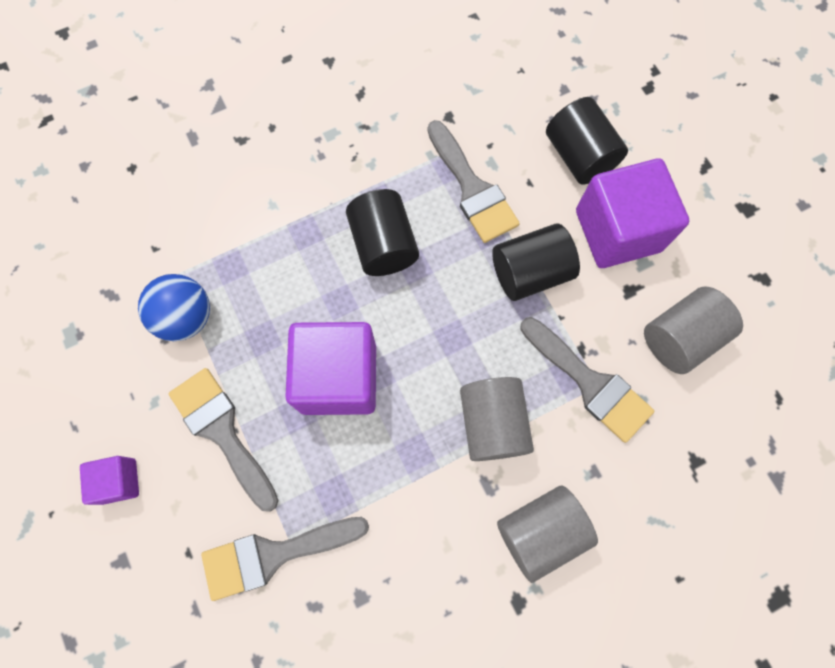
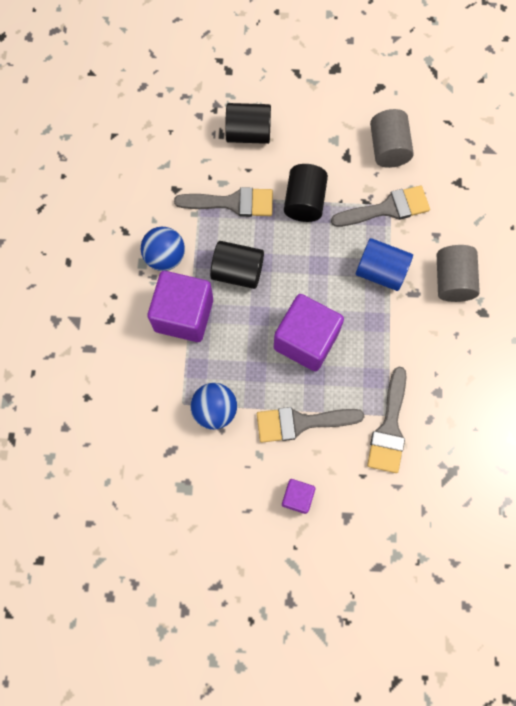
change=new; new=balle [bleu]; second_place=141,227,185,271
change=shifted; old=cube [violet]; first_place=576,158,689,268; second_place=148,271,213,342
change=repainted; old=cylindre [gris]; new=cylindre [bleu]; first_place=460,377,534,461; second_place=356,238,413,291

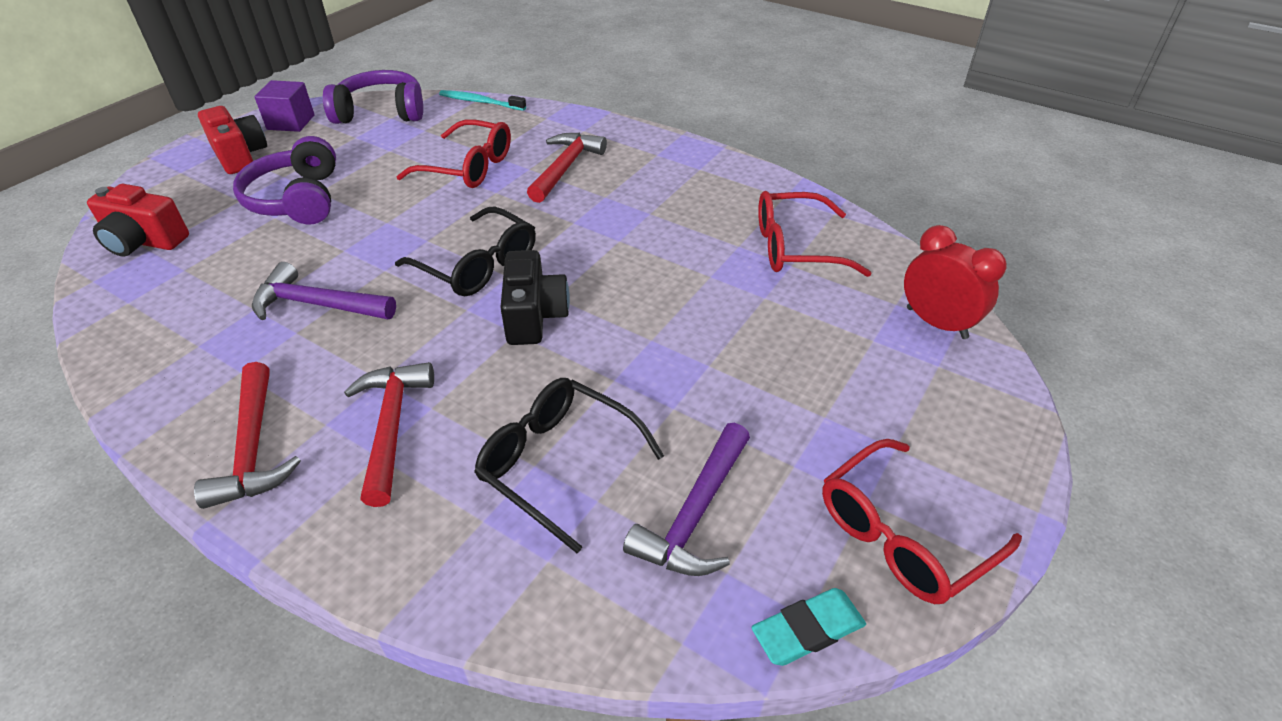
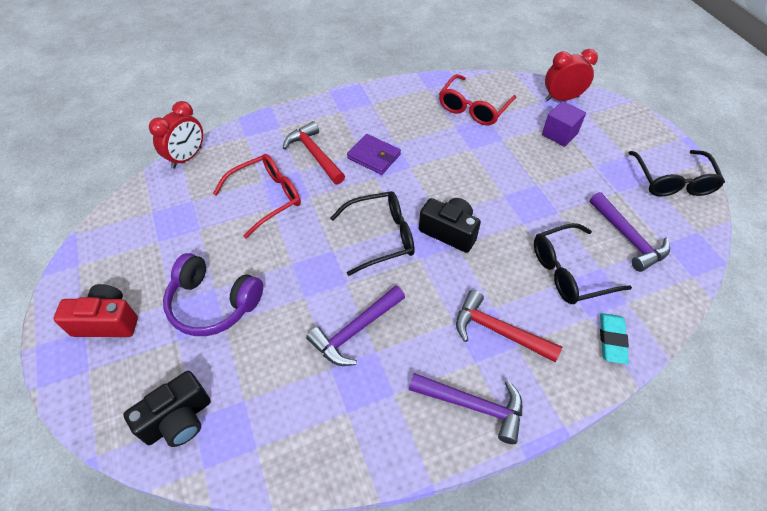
change=gone; old=casque audio [violet]; first_place=323,70,423,124
change=new; new=portefeuille [violet]; second_place=347,134,401,175
change=shifted; old=cube [violet]; first_place=254,80,314,132; second_place=542,101,586,147
change=shifted; old=gomme [turquoise]; first_place=752,588,866,666; second_place=600,313,629,364
change=swapped; old=brosse à dents [turquoise]; new=réveil [rouge]; first_place=439,90,526,111; second_place=149,101,203,168
change=repainted; old=appareil photo [rouge]; new=appareil photo [noir]; first_place=87,184,189,257; second_place=123,371,211,447
change=repainted; old=marteau [rouge]; new=marteau [violet]; first_place=194,362,301,509; second_place=409,373,522,444
change=repainted; old=lunettes [rouge]; new=lunettes [noir]; first_place=822,439,1022,604; second_place=629,150,725,196

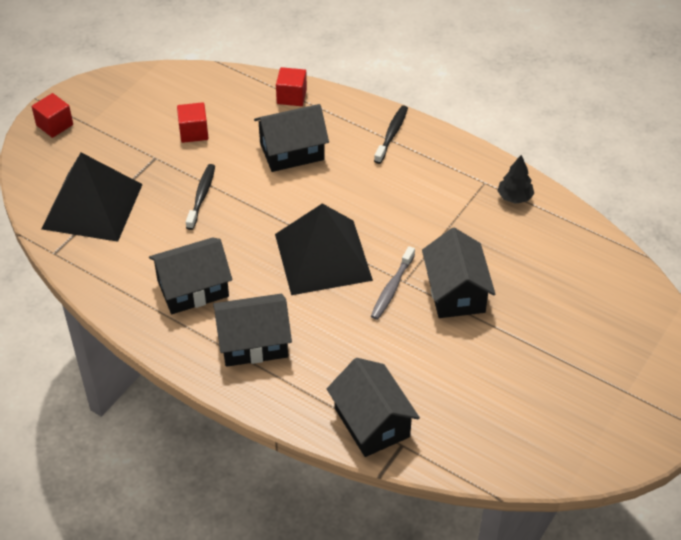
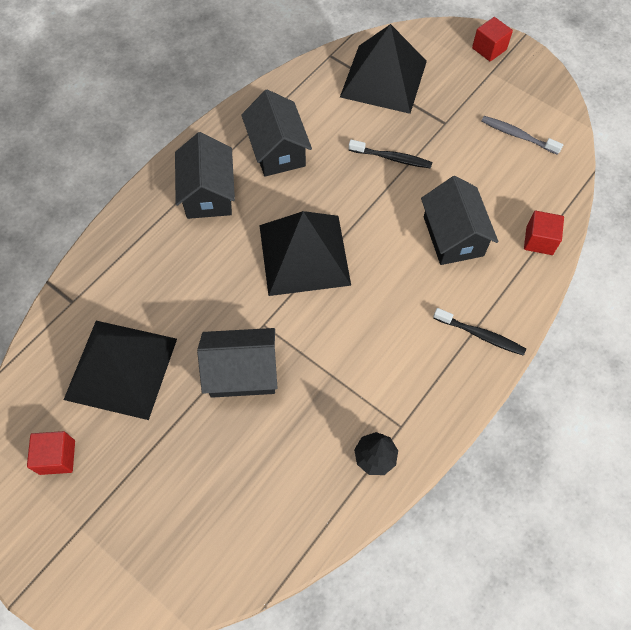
change=gone; old=maison [noir]; first_place=327,358,420,457
change=new; new=pyramide [noir]; second_place=64,321,177,420
change=shifted; old=cube [rouge]; first_place=177,102,209,143; second_place=27,431,75,475
change=shifted; old=brosse à dents [gris]; first_place=371,246,415,320; second_place=481,116,563,155

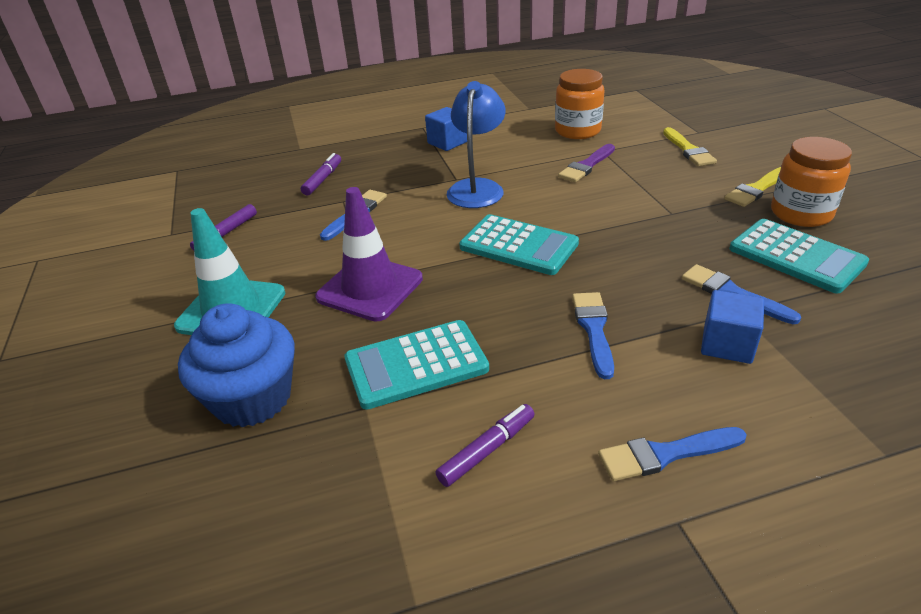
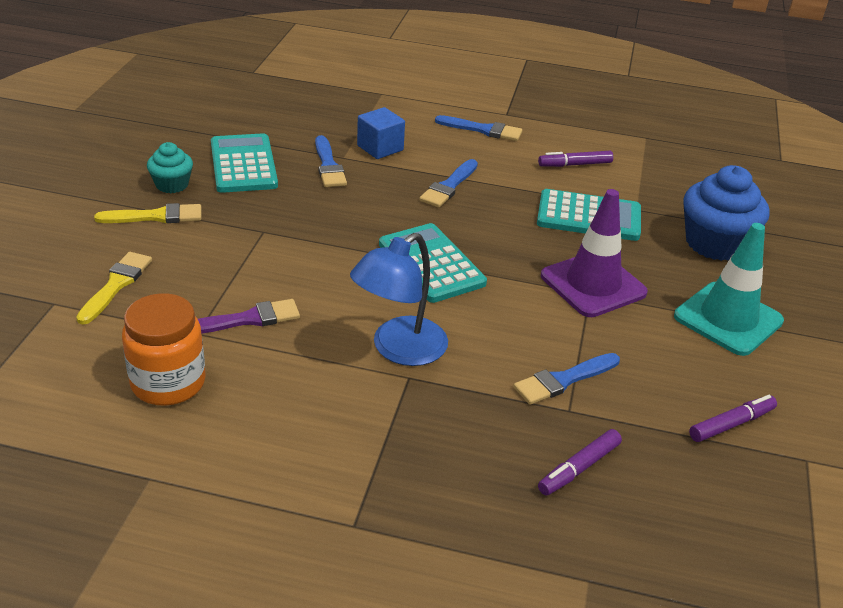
change=gone; old=cube [bleu]; first_place=425,107,467,151
change=swapped; old=bocal [orange]; new=muffin [turquoise]; first_place=771,137,852,227; second_place=147,142,193,193

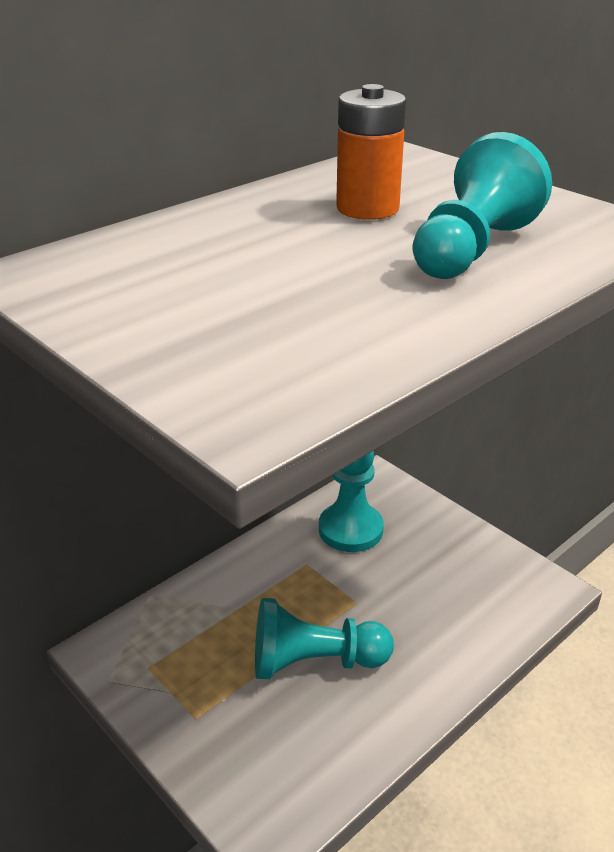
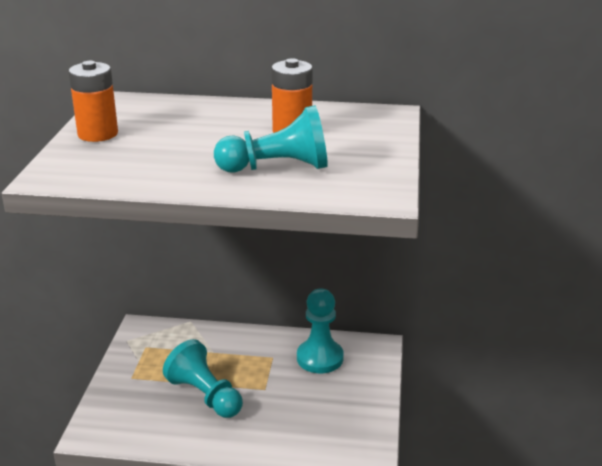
change=new; new=pile [orange]; second_place=68,61,118,142

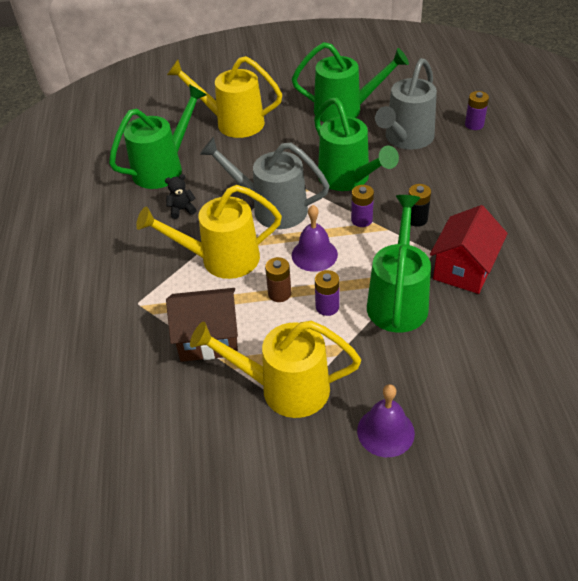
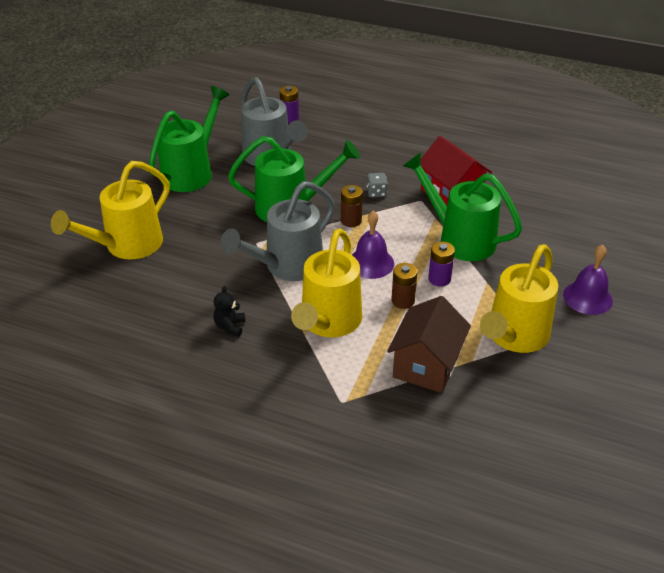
change=gone; old=arrosoir [vert]; first_place=109,84,207,189
change=swapped; old=pile [noir]; new=dé [gris]; first_place=408,184,431,227; second_place=367,173,388,197
change=repainted; old=pile [violet]; new=pile [marron]; first_place=351,185,374,227; second_place=341,185,363,227

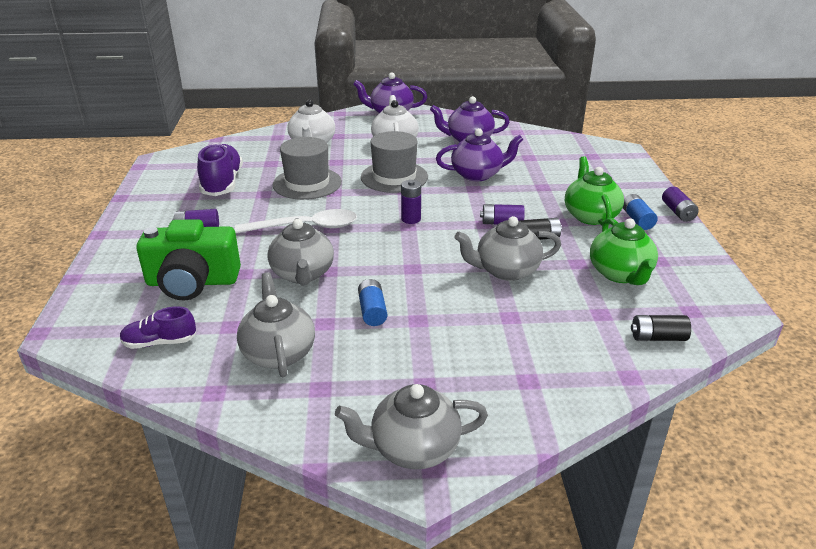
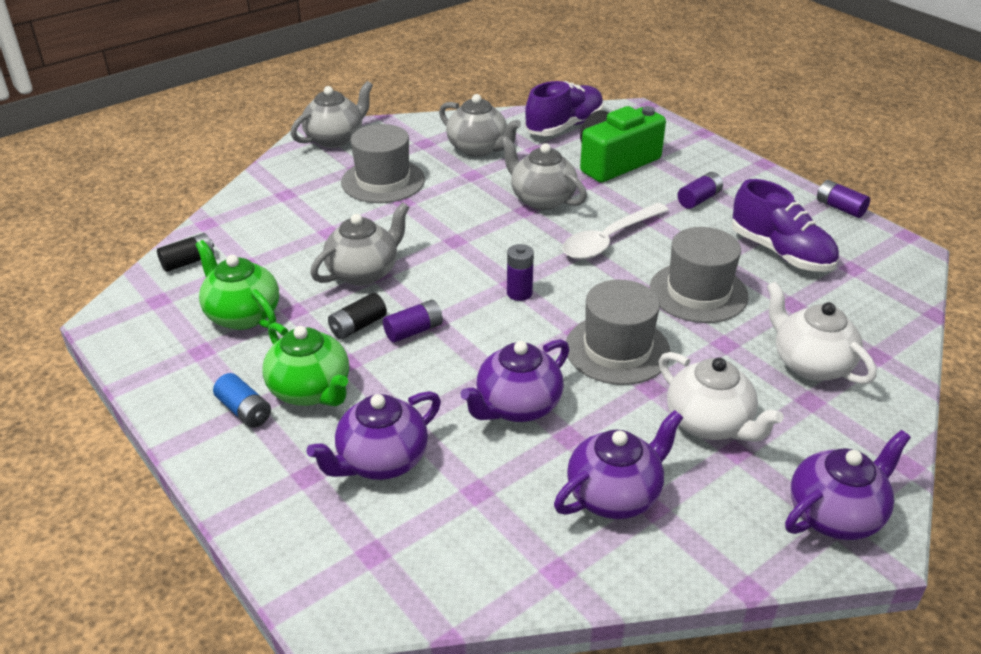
change=gone; old=pile [bleu]; first_place=358,279,387,326
change=new; new=théière [violet]; second_place=306,391,441,480
change=new; new=chapeau [gris]; second_place=341,124,425,203
change=shifted; old=pile [violet]; first_place=662,187,699,222; second_place=817,180,870,218
change=scaled; old=chaussure [violet]; first_place=120,306,196,349; second_place=525,81,604,136; factor=1.72

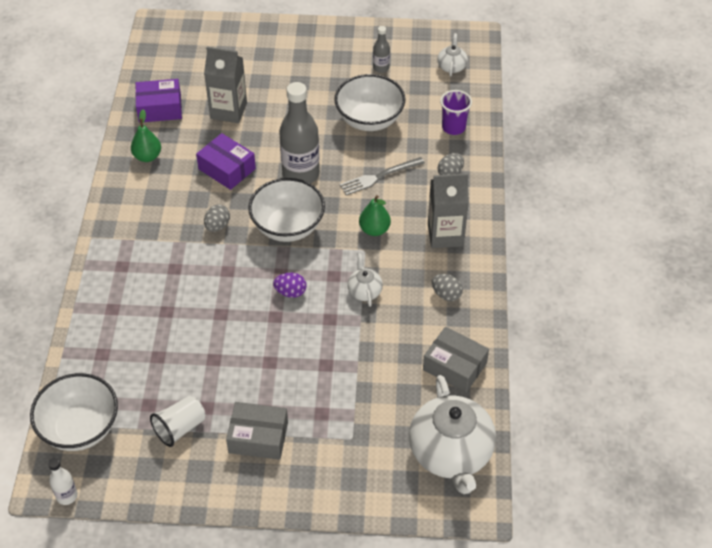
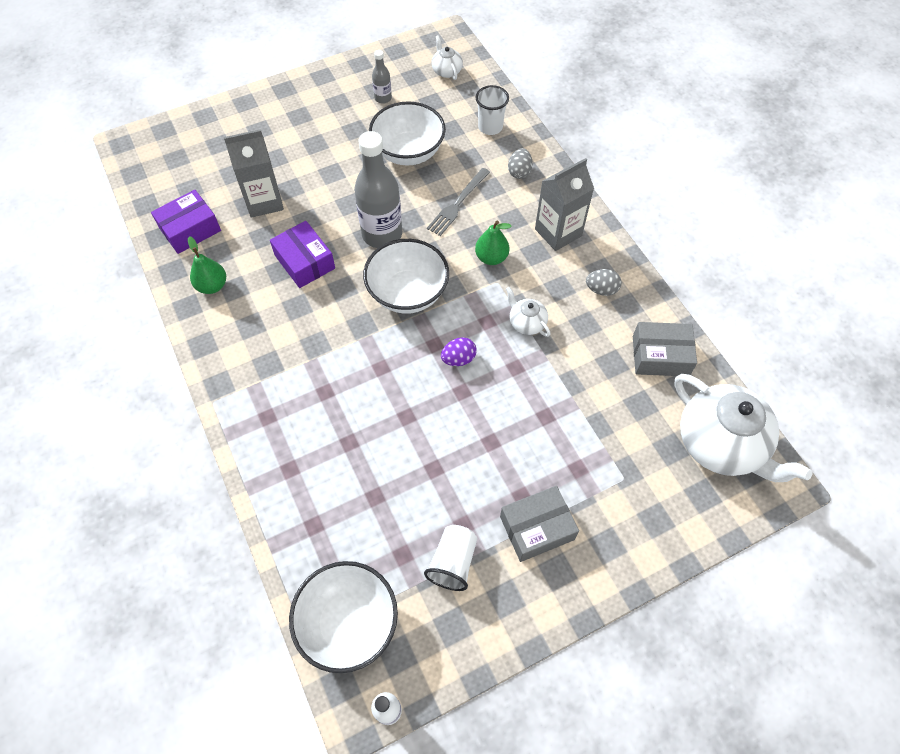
change=gone; old=œuf [gris]; first_place=204,204,230,232
change=repainted; old=gobelet [violet]; new=gobelet [blanc]; first_place=440,90,472,135; second_place=475,85,509,135
change=rotated; old=boîte [violet]; first_place=196,133,256,190; second_place=270,221,335,288; degrees=45

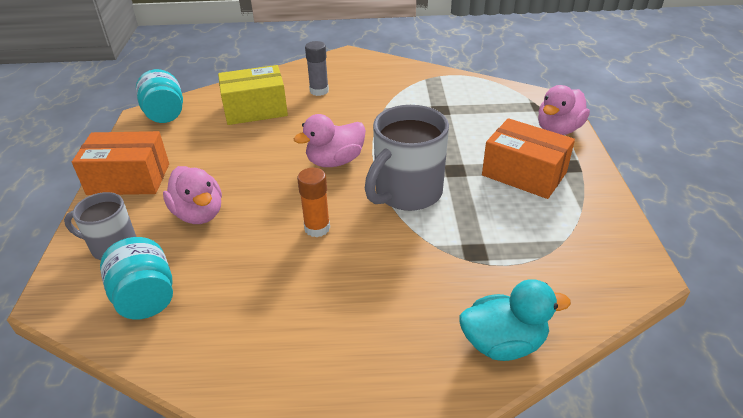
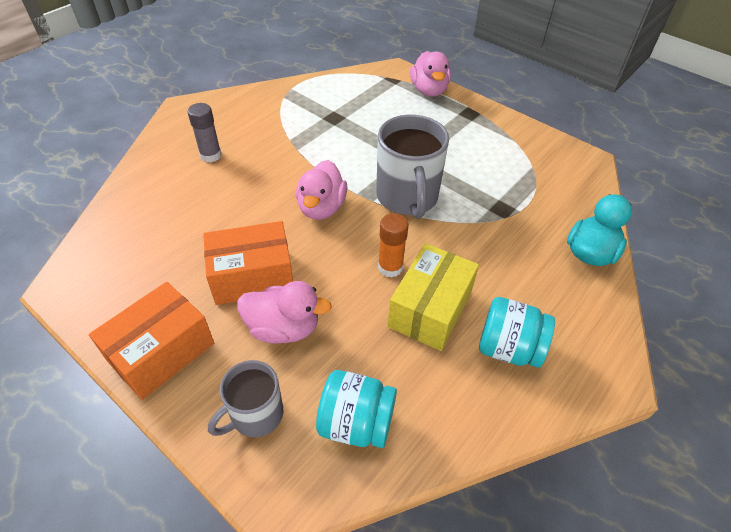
change=shifted; old=bocal [turquoise]; first_place=136,69,183,123; second_place=479,297,555,368
change=shifted; old=boîte [jaune]; first_place=218,65,288,125; second_place=388,243,479,351
change=shifted; old=boîte [orange]; first_place=482,118,575,199; second_place=203,221,293,305

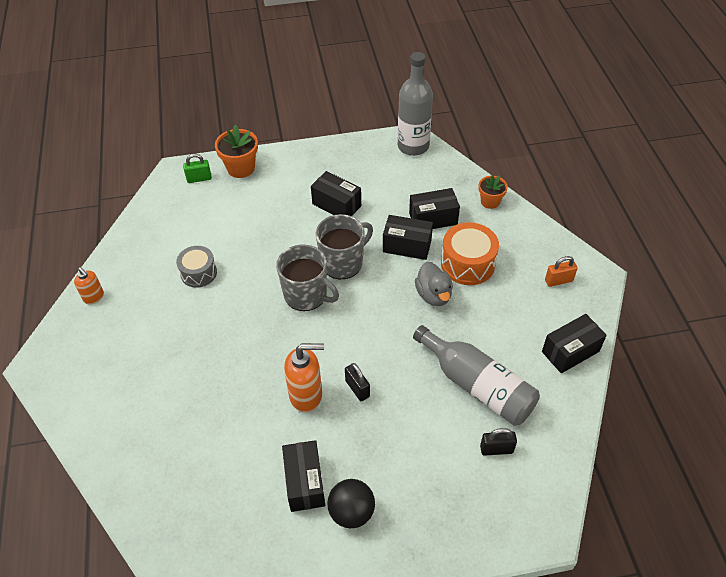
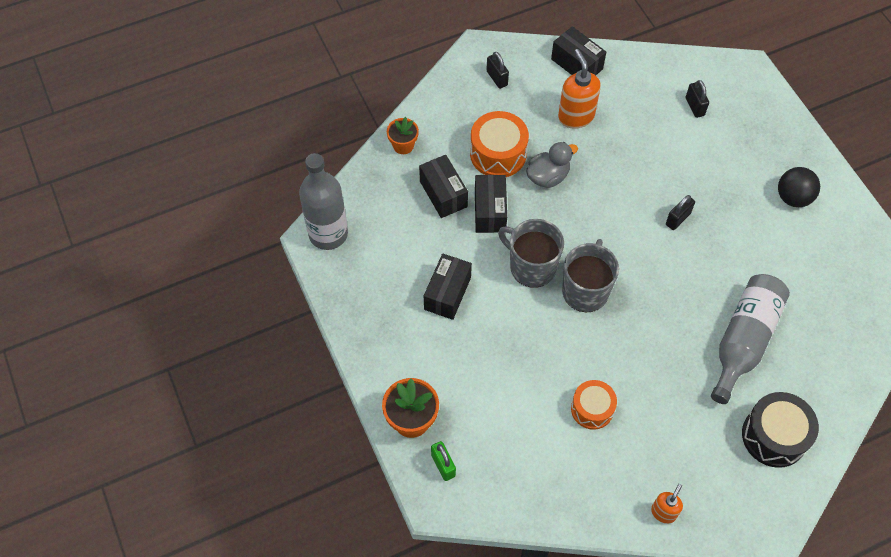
change=gone; old=boîte [noir]; first_place=282,440,325,512
change=new; new=tambour [noir]; second_place=742,392,819,468
change=shifted; old=distributeur de savon [orange]; first_place=284,343,324,413; second_place=558,49,601,129
change=shifted; old=bouteille [gris]; first_place=413,325,540,426; second_place=711,274,790,404
change=repainted; old=tambour [gris]; new=tambour [orange]; first_place=176,246,217,288; second_place=571,380,617,430
change=repainted; old=cadenas [orange]; new=cadenas [noir]; first_place=545,256,578,287; second_place=486,52,509,89

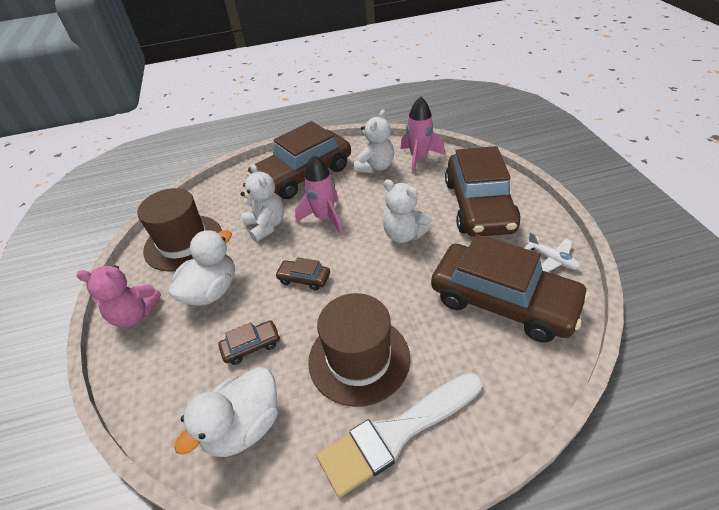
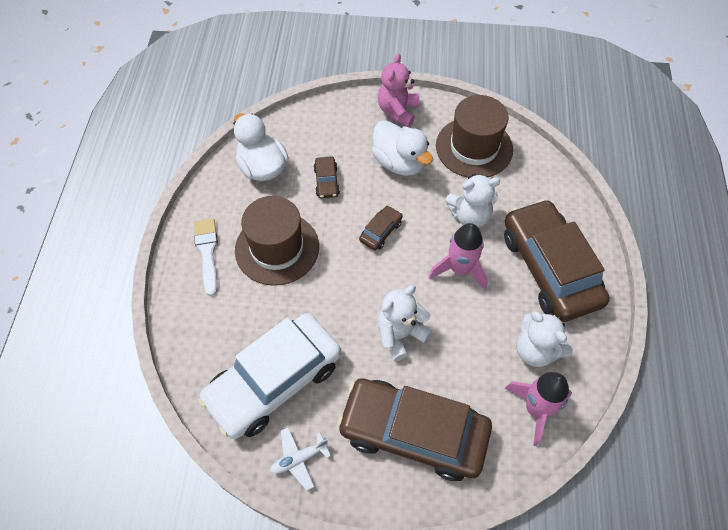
change=repainted; old=voiture [marron]; new=voiture [blanc]; first_place=431,234,590,342; second_place=198,313,341,439
change=scaled; old=pinceau [blanc]; first_place=317,373,482,497; second_place=194,219,218,296; factor=0.64

